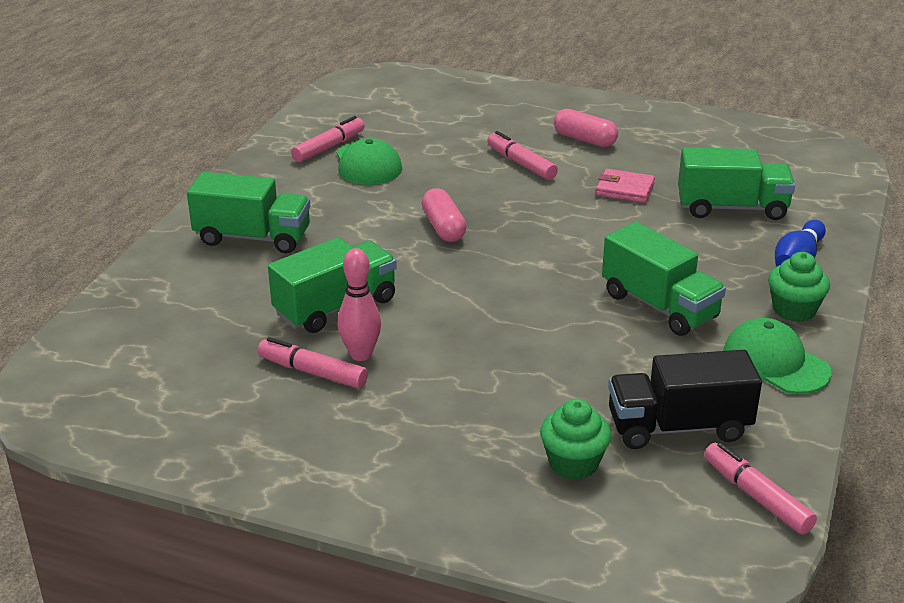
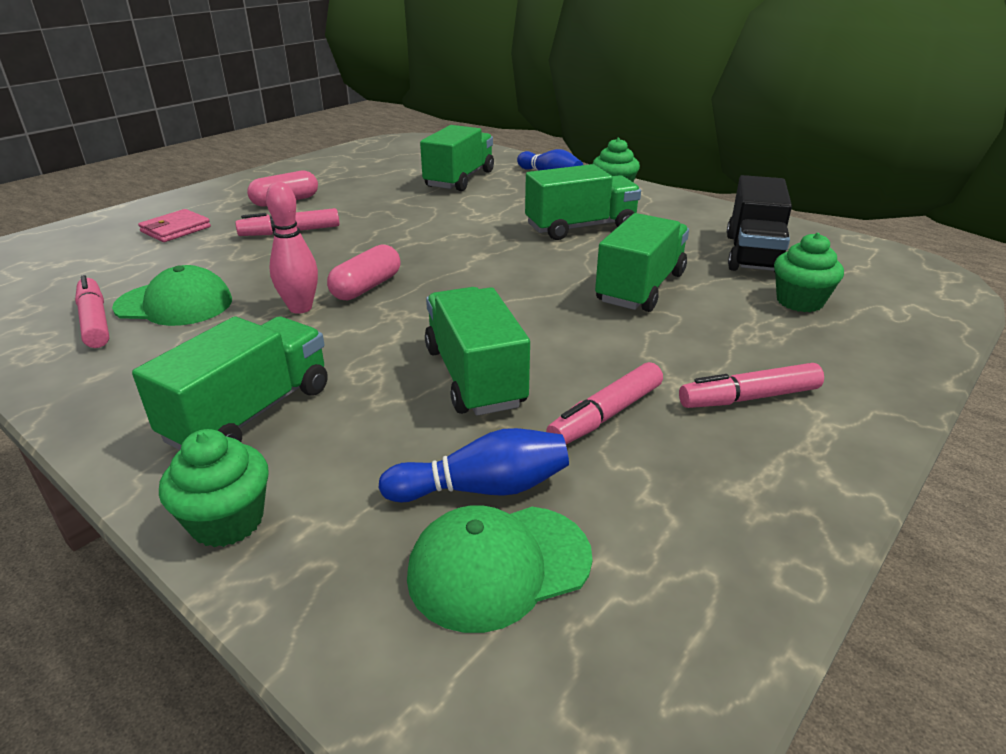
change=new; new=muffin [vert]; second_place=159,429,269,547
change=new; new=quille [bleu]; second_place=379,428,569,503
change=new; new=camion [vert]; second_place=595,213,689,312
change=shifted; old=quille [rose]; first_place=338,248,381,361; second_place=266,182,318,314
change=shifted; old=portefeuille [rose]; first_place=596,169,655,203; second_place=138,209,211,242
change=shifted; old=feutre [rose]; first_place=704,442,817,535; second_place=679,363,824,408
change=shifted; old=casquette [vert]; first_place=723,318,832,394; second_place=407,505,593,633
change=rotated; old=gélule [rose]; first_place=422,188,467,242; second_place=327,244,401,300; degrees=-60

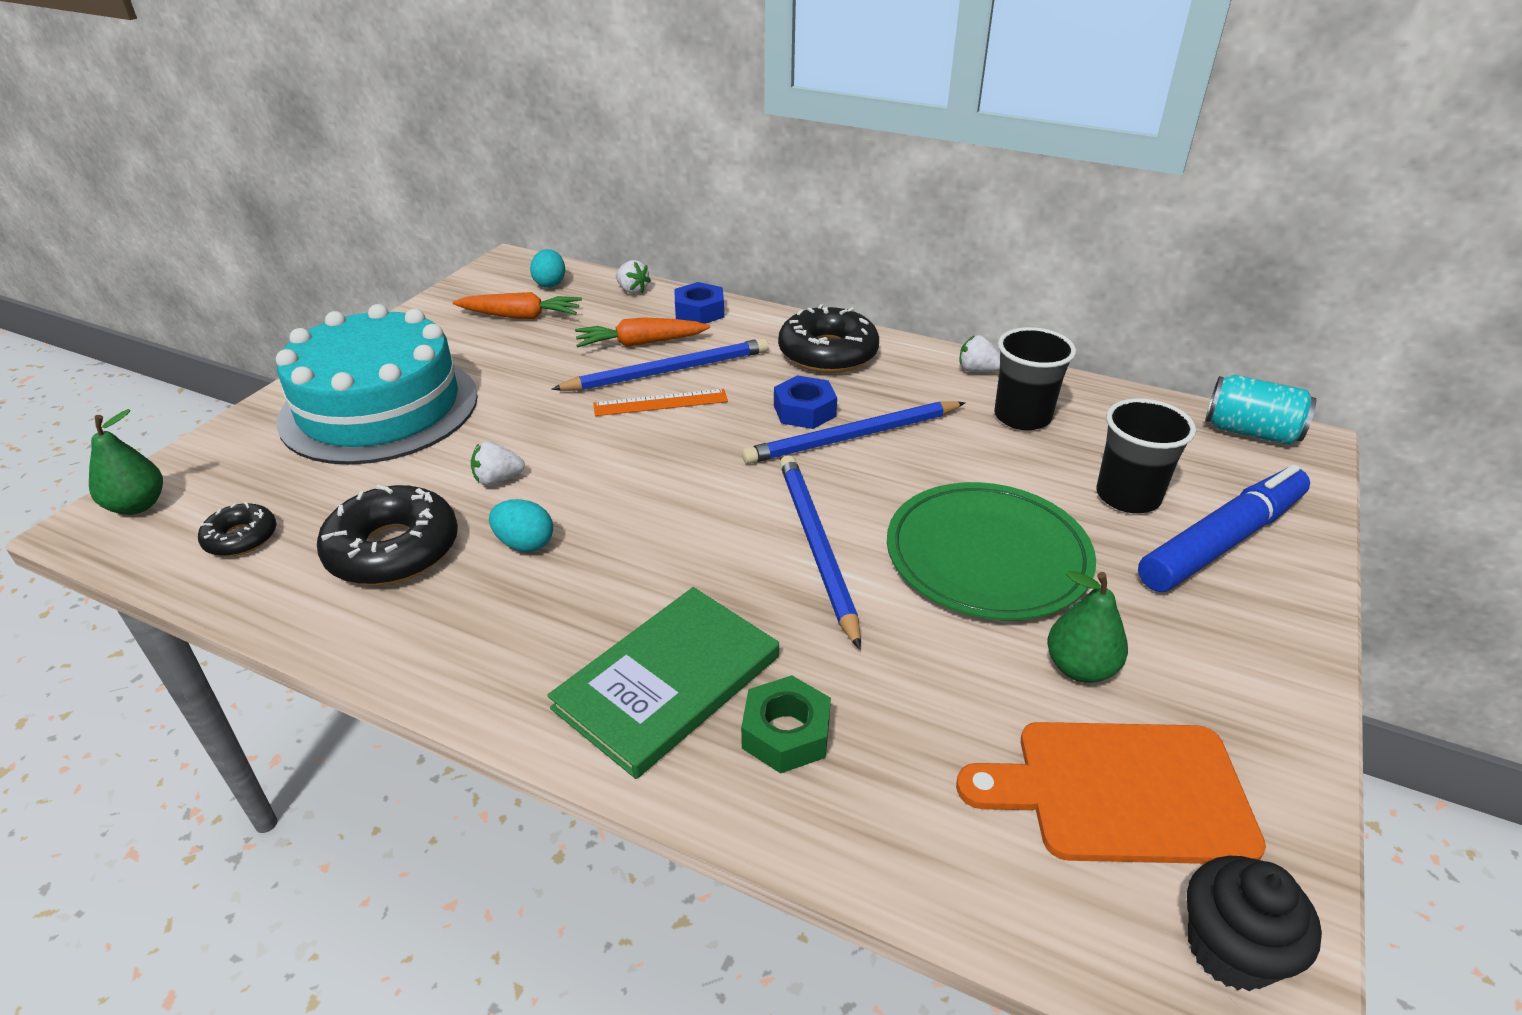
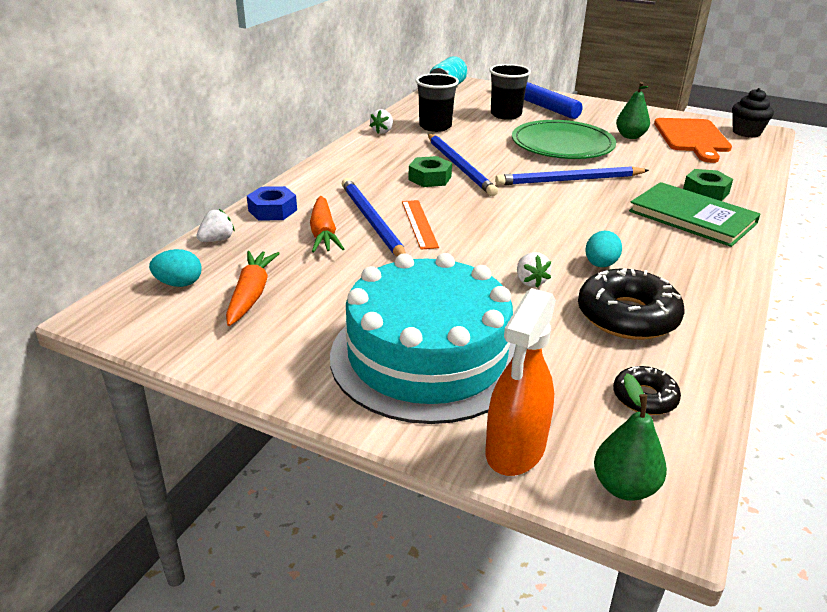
change=gone; old=beignet [noir]; first_place=778,304,879,373
change=new; new=vaporisateur [orange]; second_place=486,288,556,476
change=repainted; old=écrou [bleu]; new=écrou [vert]; first_place=774,375,837,429; second_place=409,156,452,187

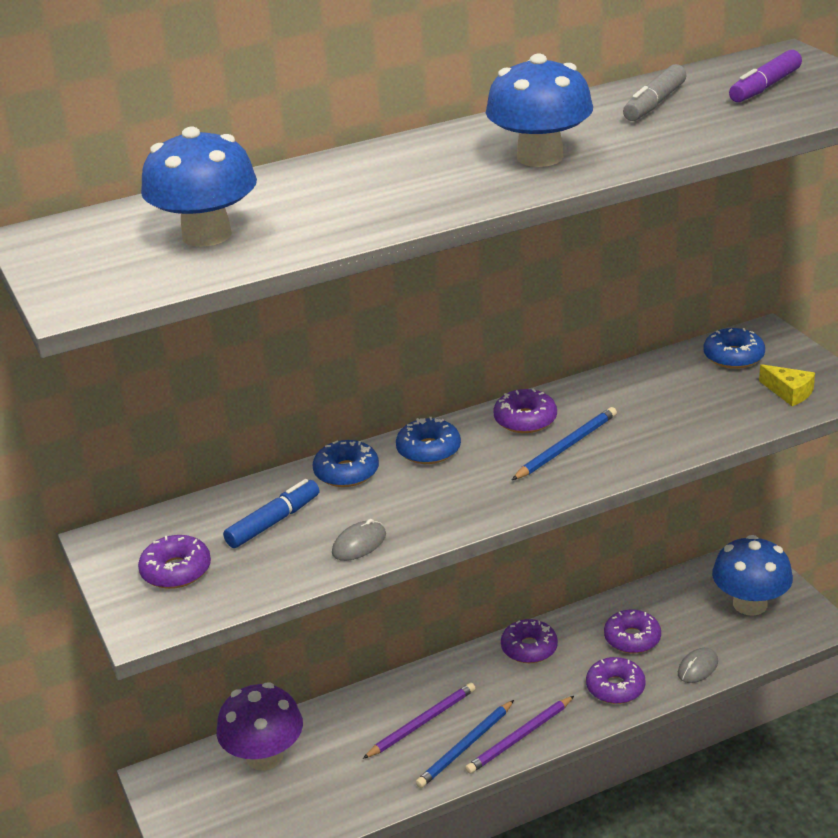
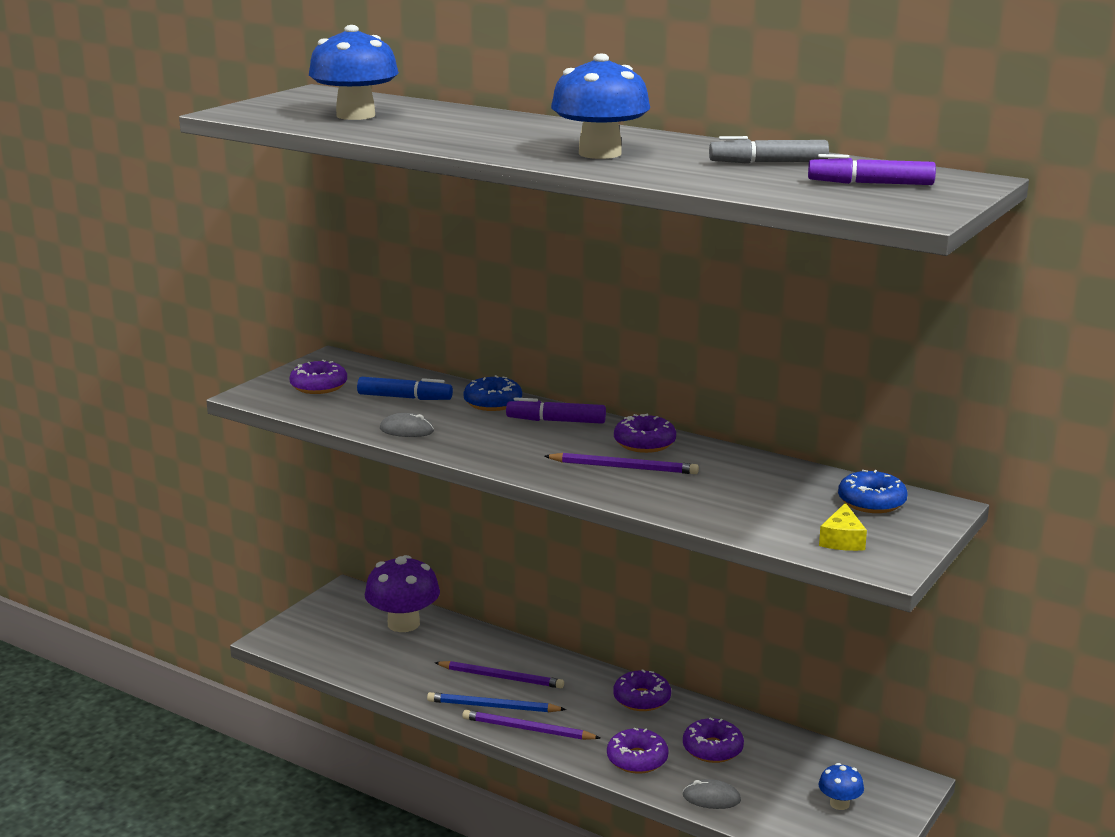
change=swapped; old=beignet [bleu]; new=feutre [violet]; first_place=396,417,461,464; second_place=506,397,606,424
change=repainted; old=crayon [bleu]; new=crayon [violet]; first_place=512,407,617,480; second_place=544,453,699,474
change=scaled; old=champignon [bleu]; first_place=712,535,793,616; second_place=819,763,864,810; factor=0.5

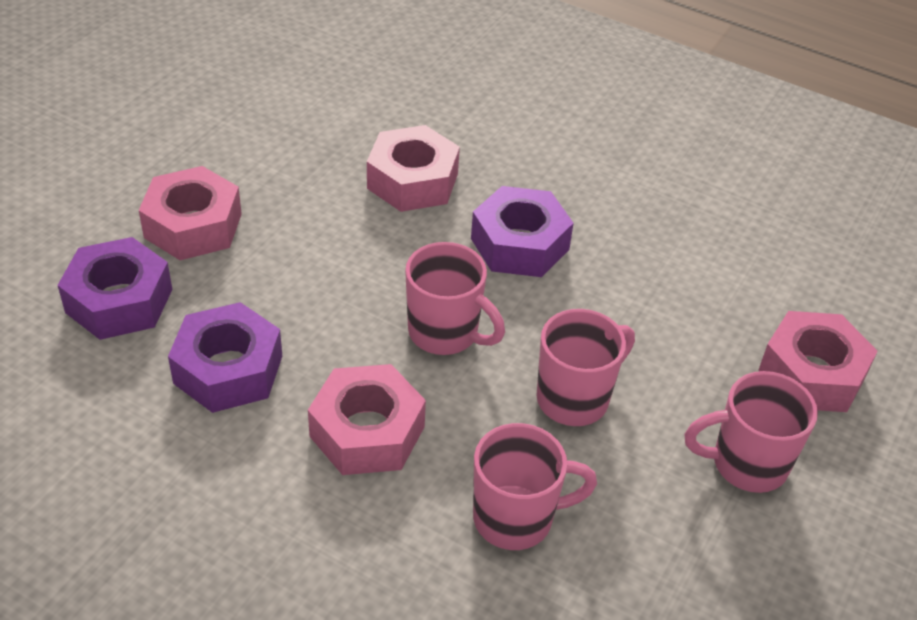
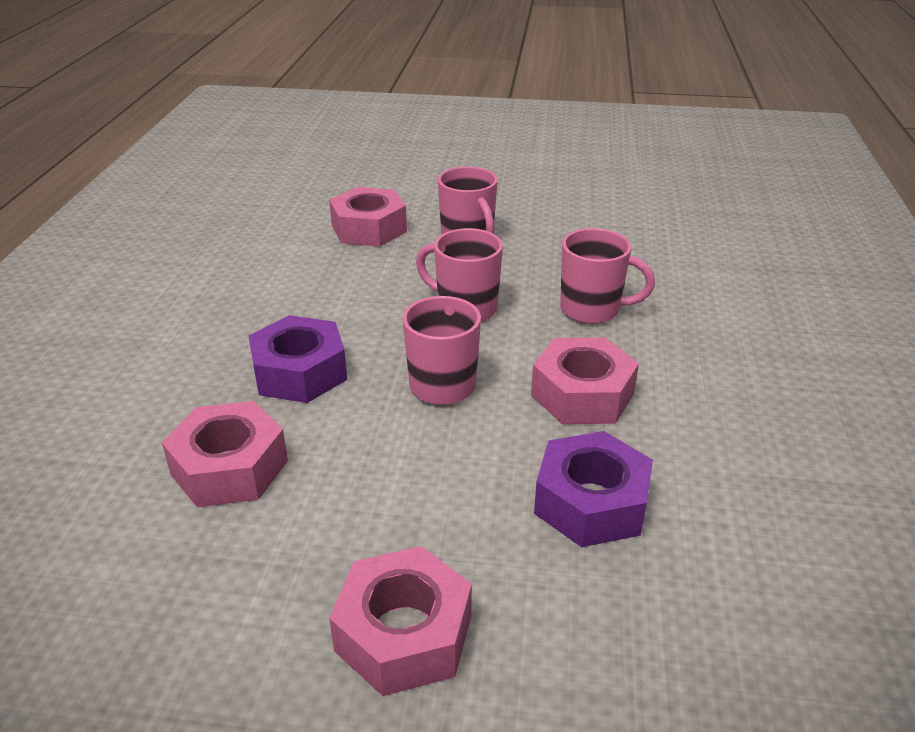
change=gone; old=écrou [violet]; first_place=58,237,172,340
change=rotated; old=tasse [rose]; first_place=473,423,597,550; second_place=560,228,655,324; degrees=135

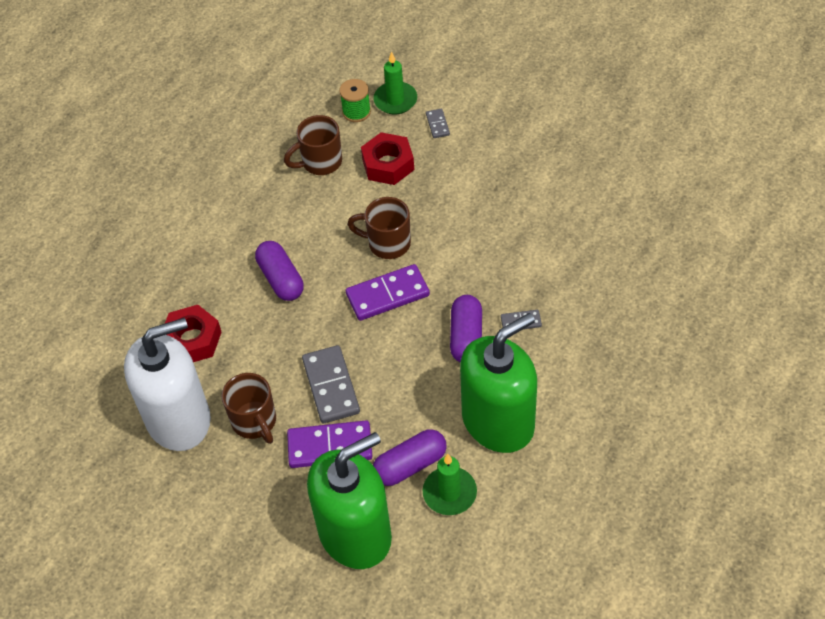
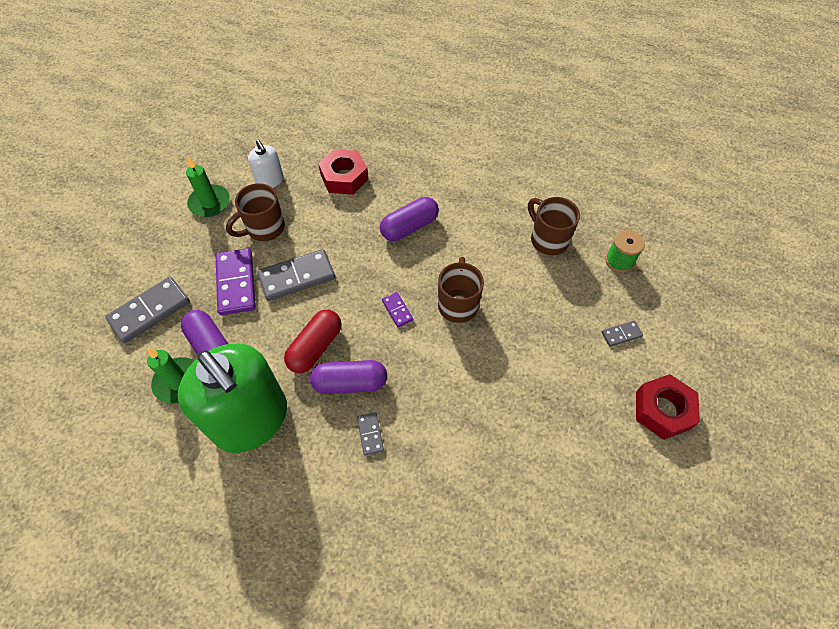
change=new; new=gélule [rouge]; second_place=284,310,342,373
change=shifted; old=écrou [rouge]; first_place=361,132,414,185; second_place=636,374,700,440
change=shifted; old=bougie [vert]; first_place=373,51,417,114; second_place=186,157,230,217
change=swapped; old=distributeur de savon [vert]; new=domino [gris]; first_place=307,432,392,569; second_place=105,277,190,343
change=scaled; old=distributeur de savon [blanc]; first_place=124,318,211,451; second_place=248,140,284,188; factor=0.45
change=scaled; old=domino [violet]; first_place=346,264,430,321; second_place=382,292,413,327; factor=0.49

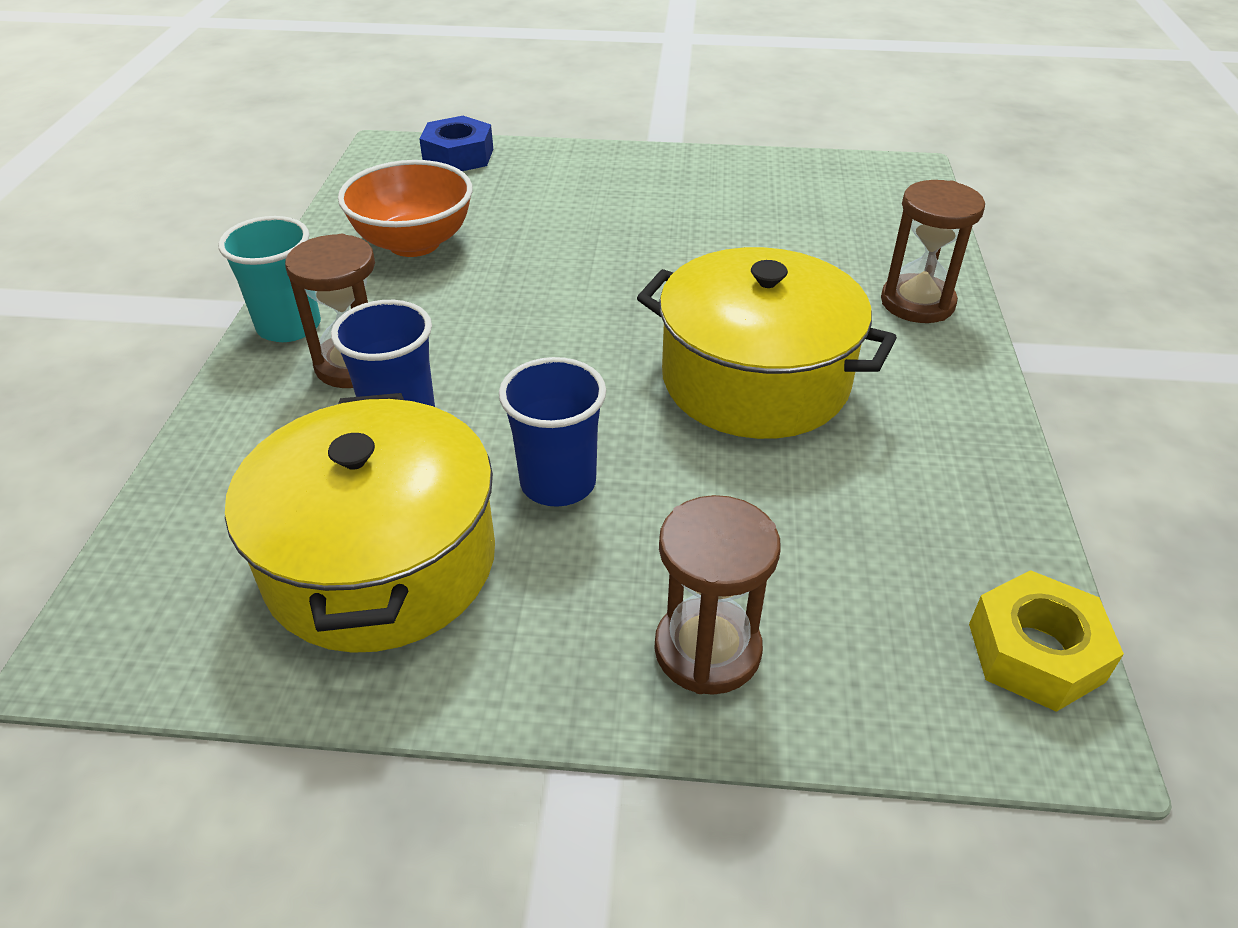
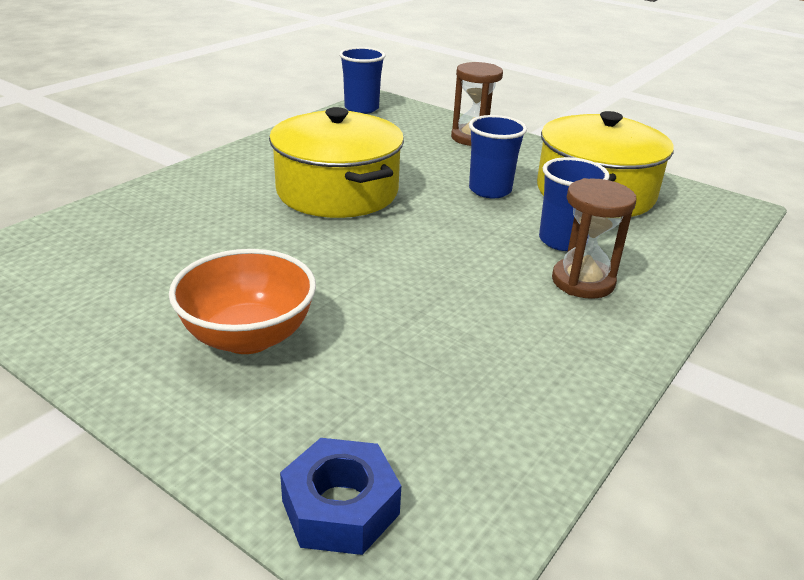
change=gone; old=gobelet [turquoise]; first_place=218,216,321,342
change=gone; old=sablier [marron]; first_place=881,180,985,323
change=shifted; old=bol [orange]; first_place=338,160,472,257; second_place=169,249,316,354
change=swapped; old=écrou [jaune]; new=gobelet [bleu]; first_place=969,570,1124,712; second_place=339,47,385,114

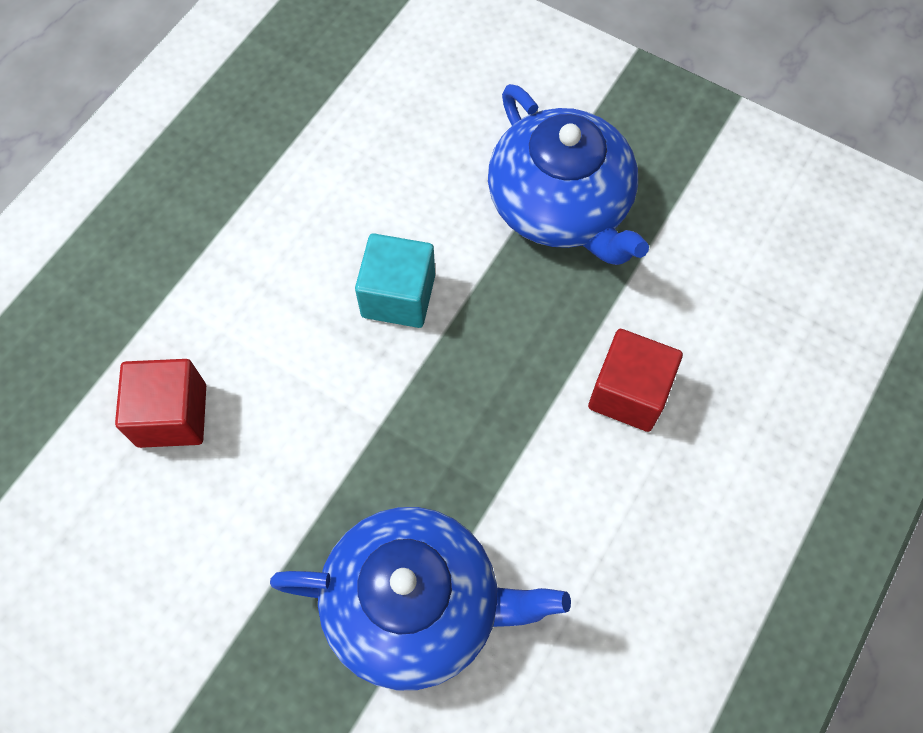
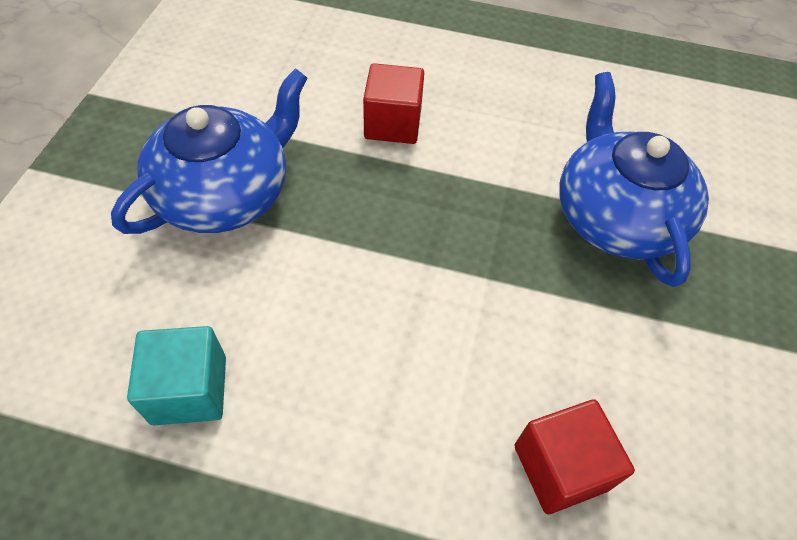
change=shifted; old=cube [turquoise]; first_place=355,233,435,328; second_place=127,326,226,425

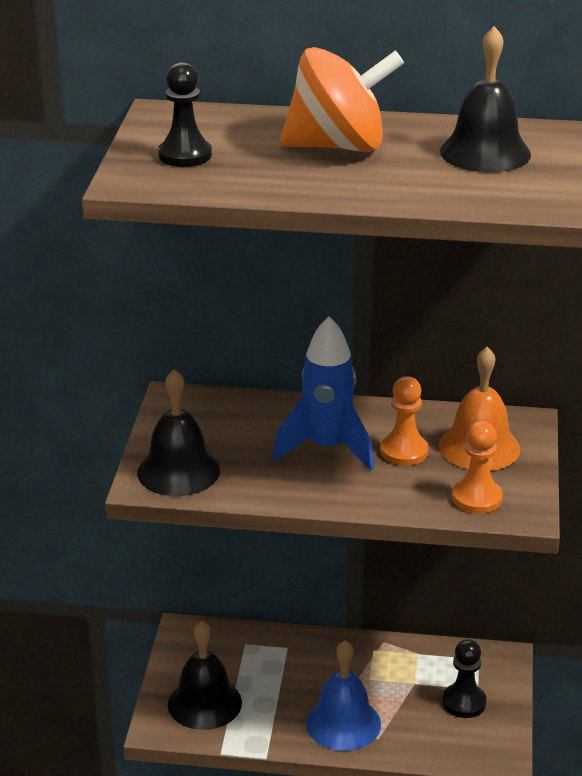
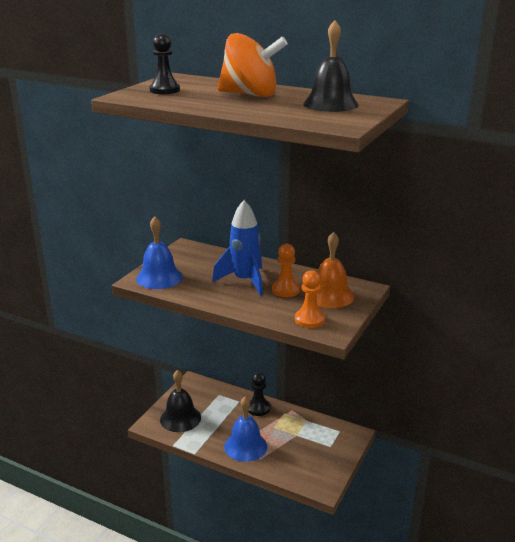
change=shifted; old=pion [noir]; first_place=442,639,486,718; second_place=248,372,270,416
change=repainted; old=cloche [noir]; new=cloche [bleu]; first_place=137,369,220,496; second_place=136,216,183,289

